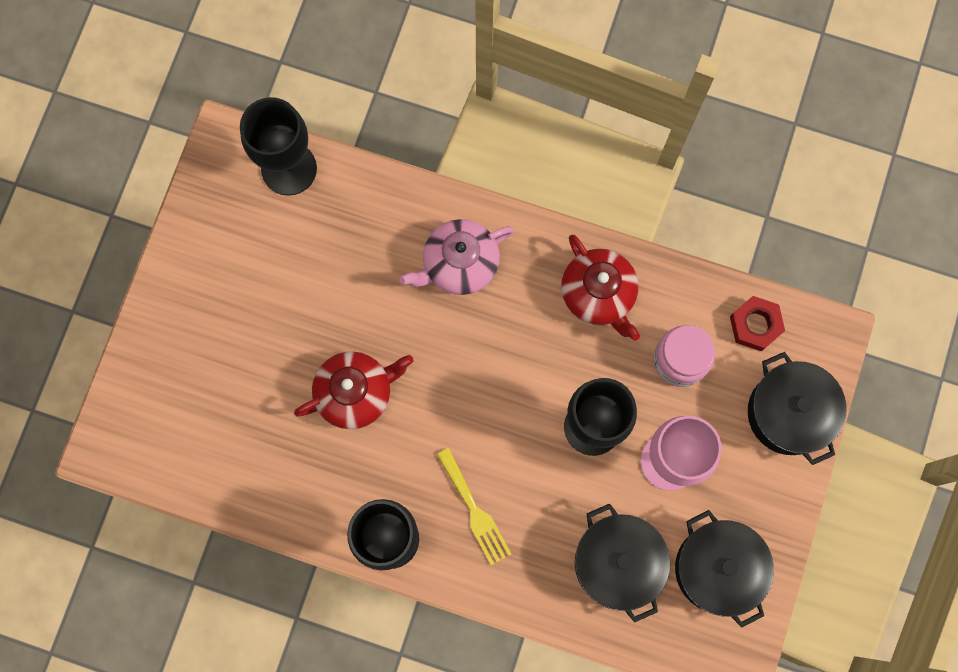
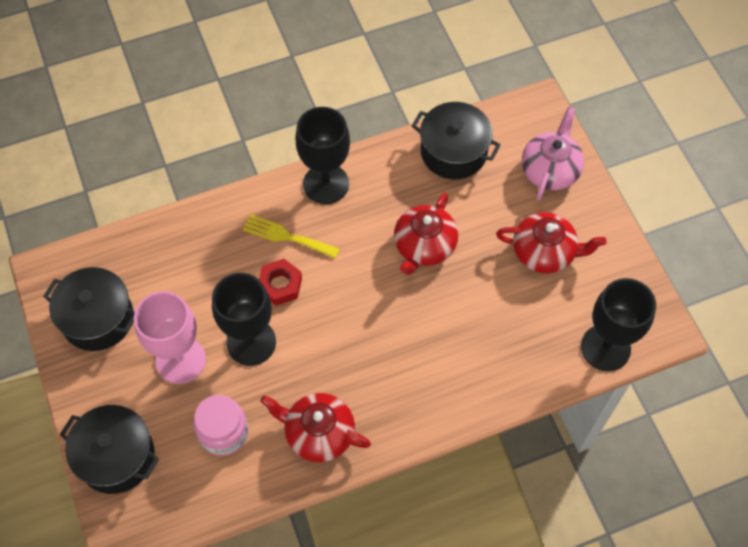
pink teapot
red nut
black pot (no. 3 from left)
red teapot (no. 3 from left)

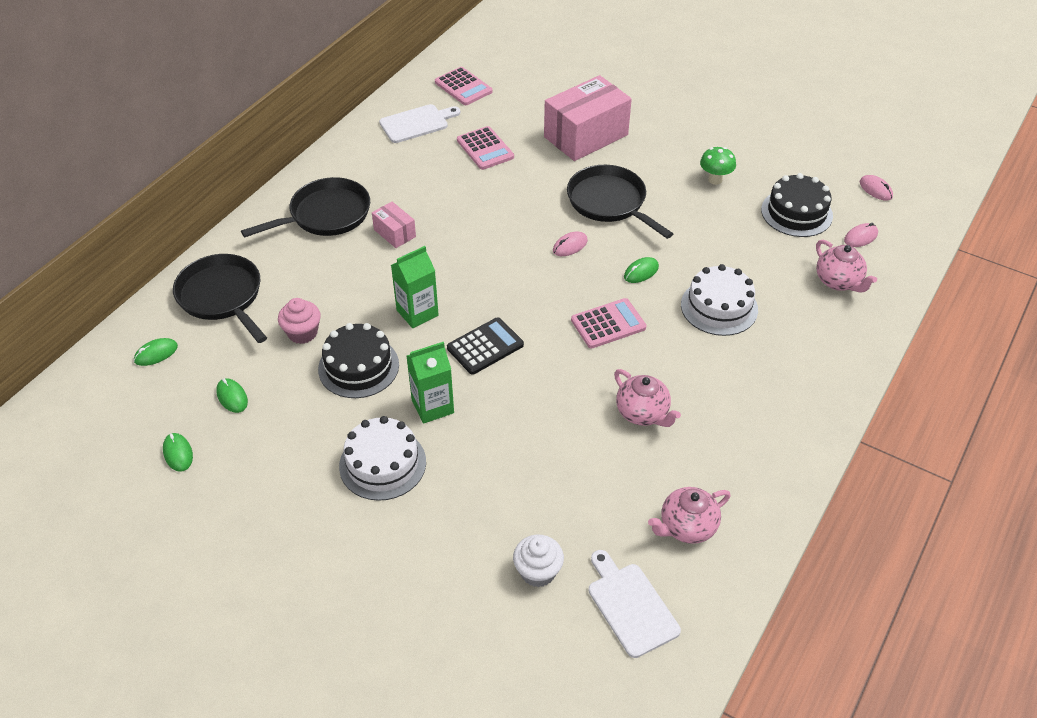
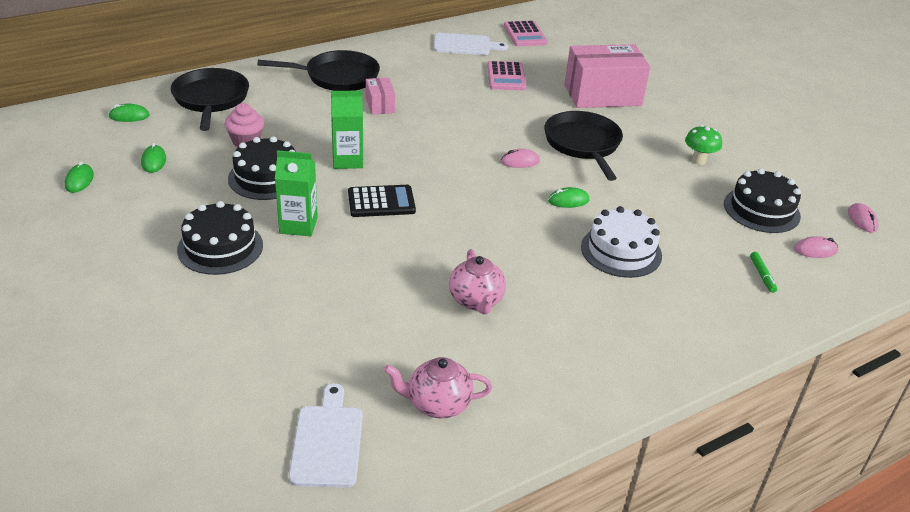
green marker
pink calculator (no. 3 from left in the first image)
black cake (no. 1 from left)
white cupcake

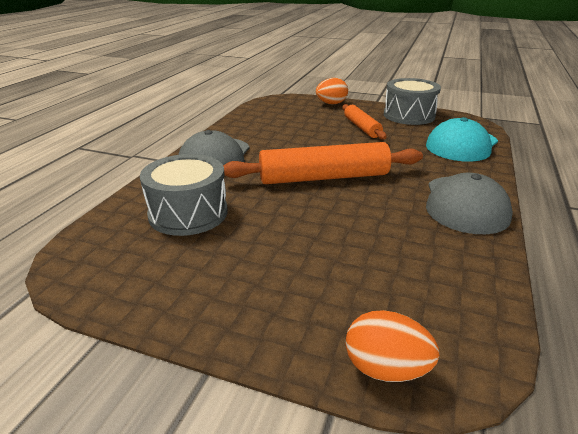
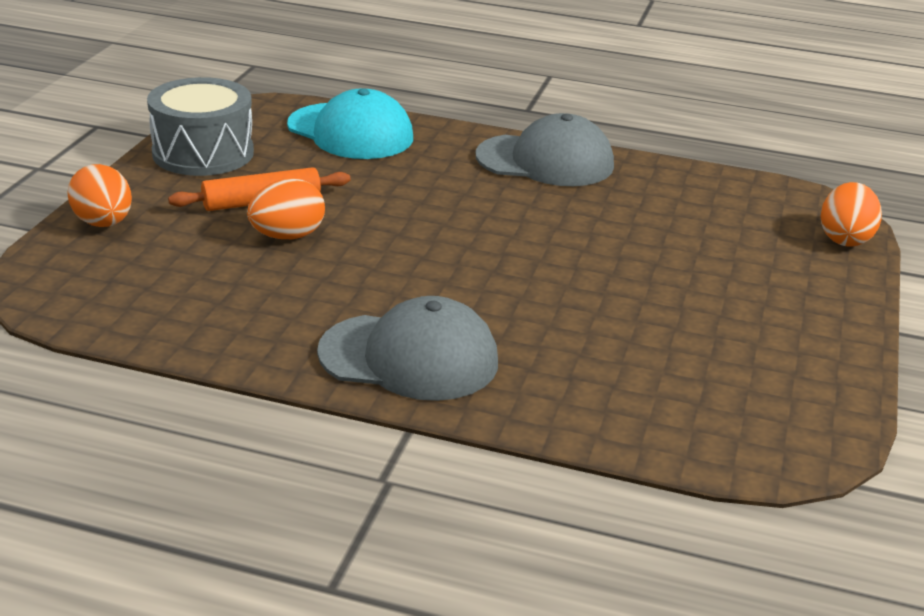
orange rolling pin (no. 1 from left in the first image)
grey drum (no. 1 from left in the first image)
orange egg (no. 2 from left)

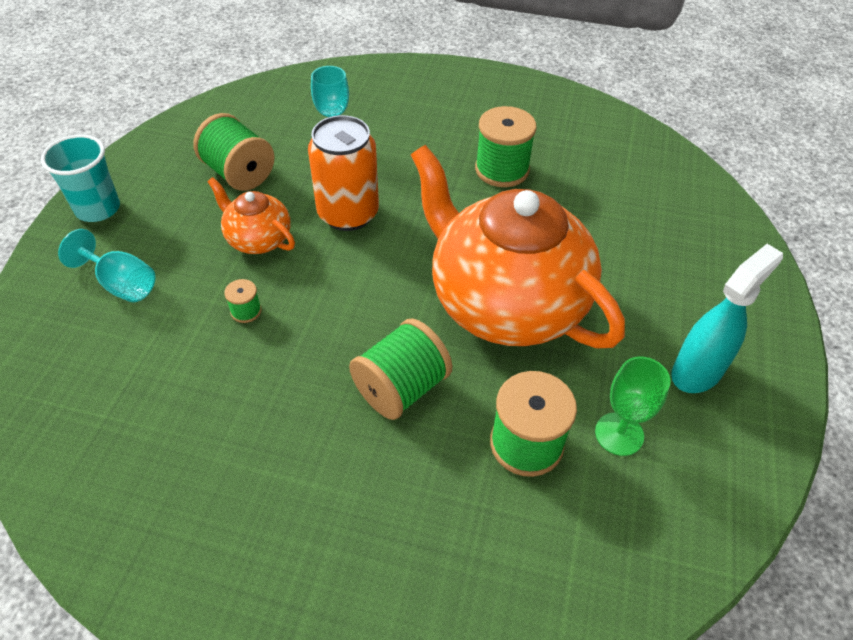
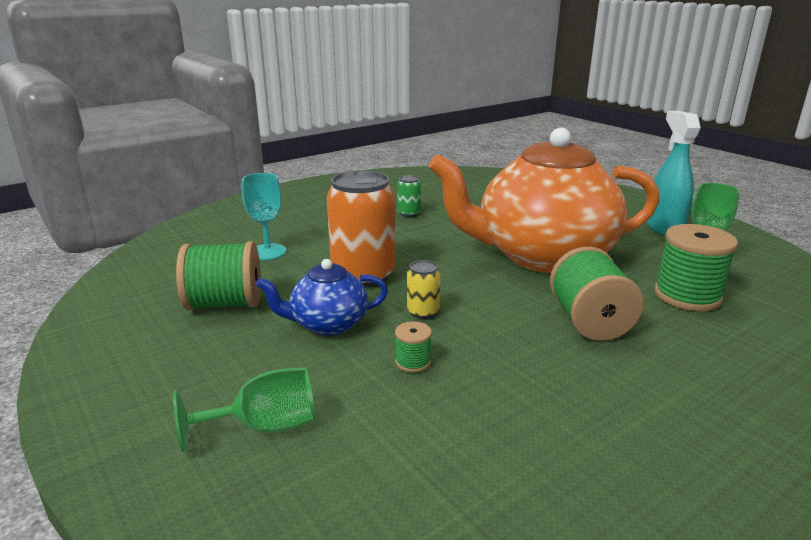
green can
turquoise cup
blue teapot
green goblet (no. 1 from left)
yellow can

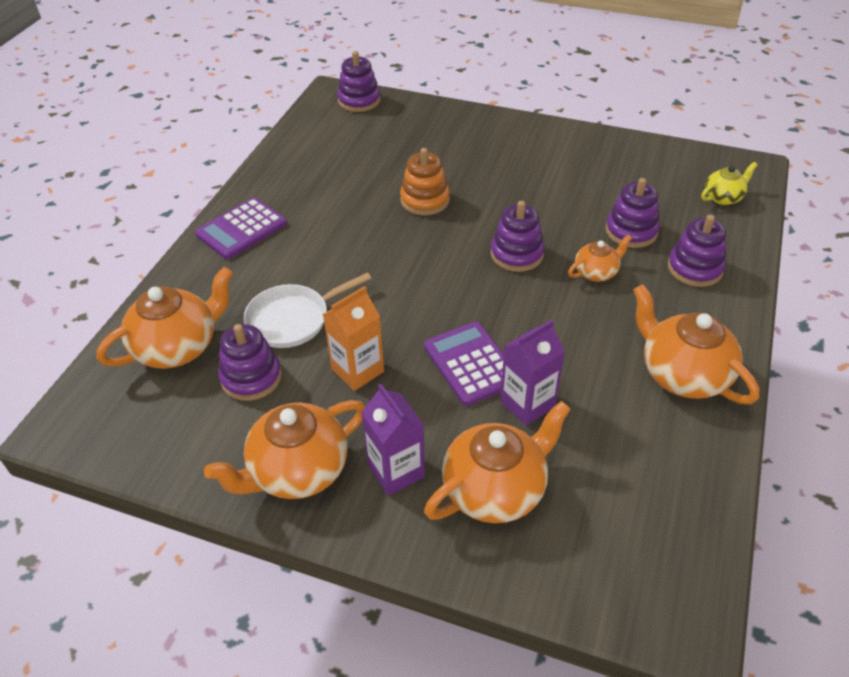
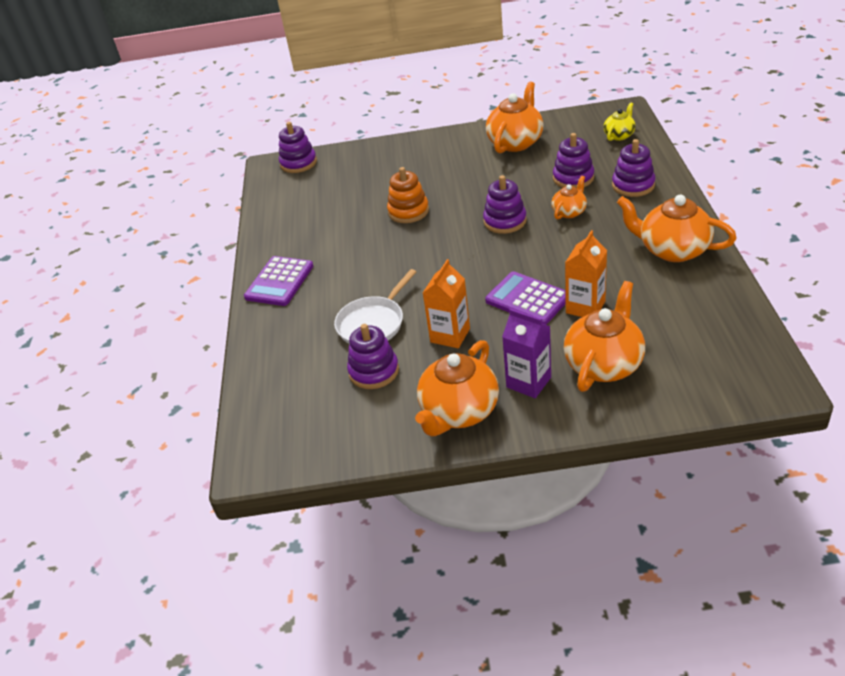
orange teapot (no. 2 from left)
orange carton (no. 2 from left)

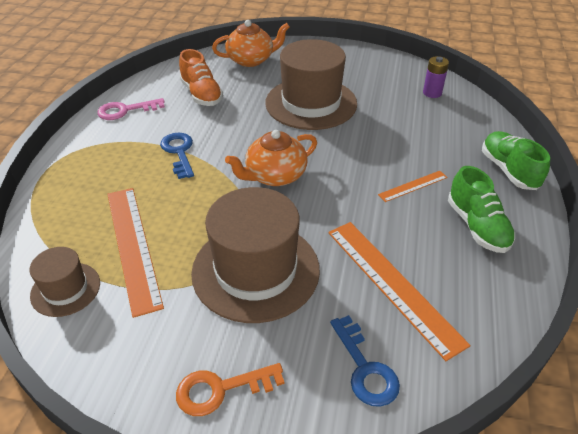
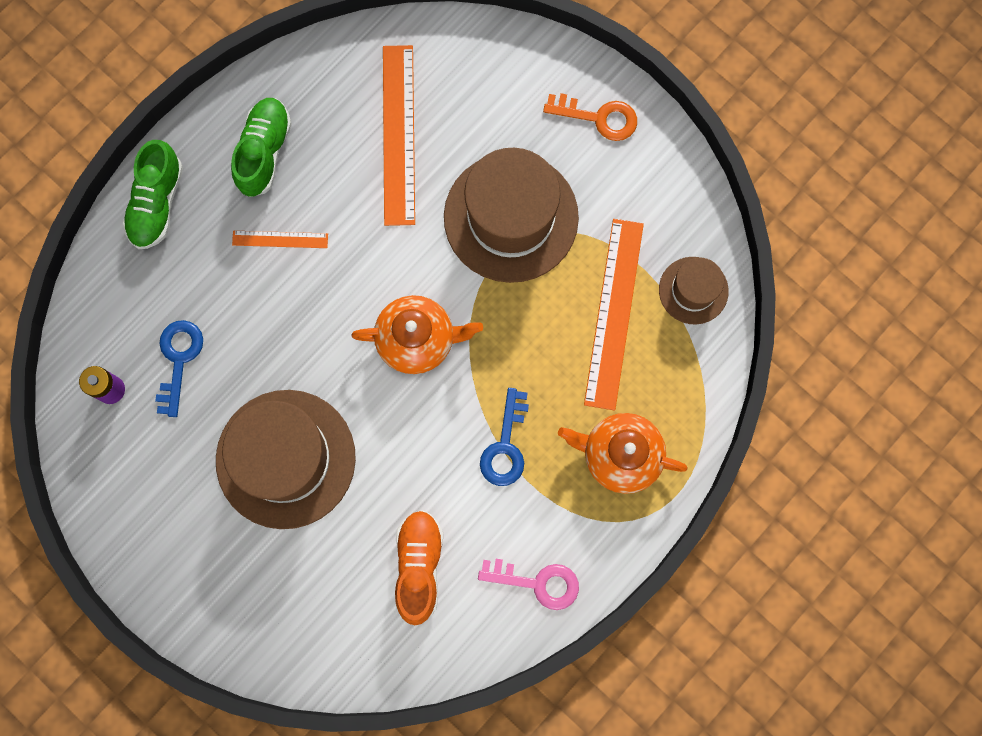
orange teapot (no. 2 from left)
blue key (no. 1 from left)

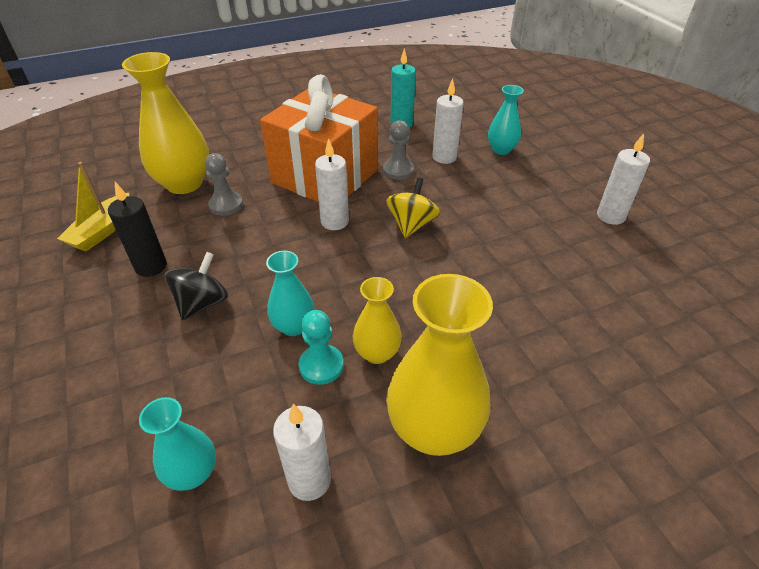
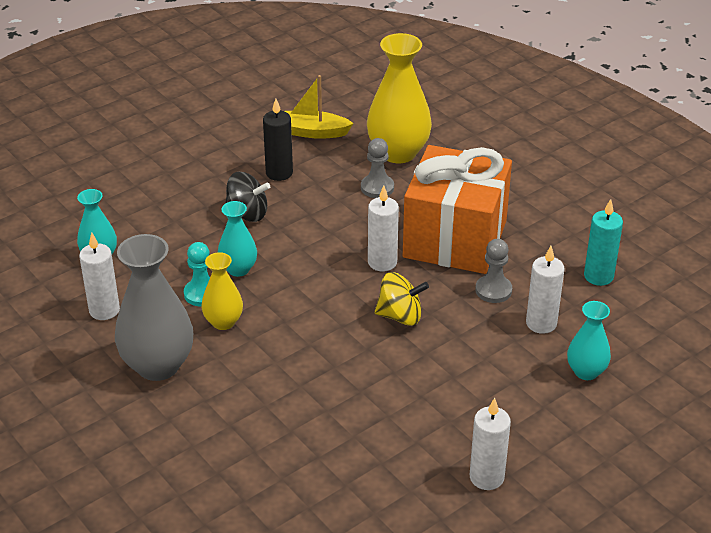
grey vase

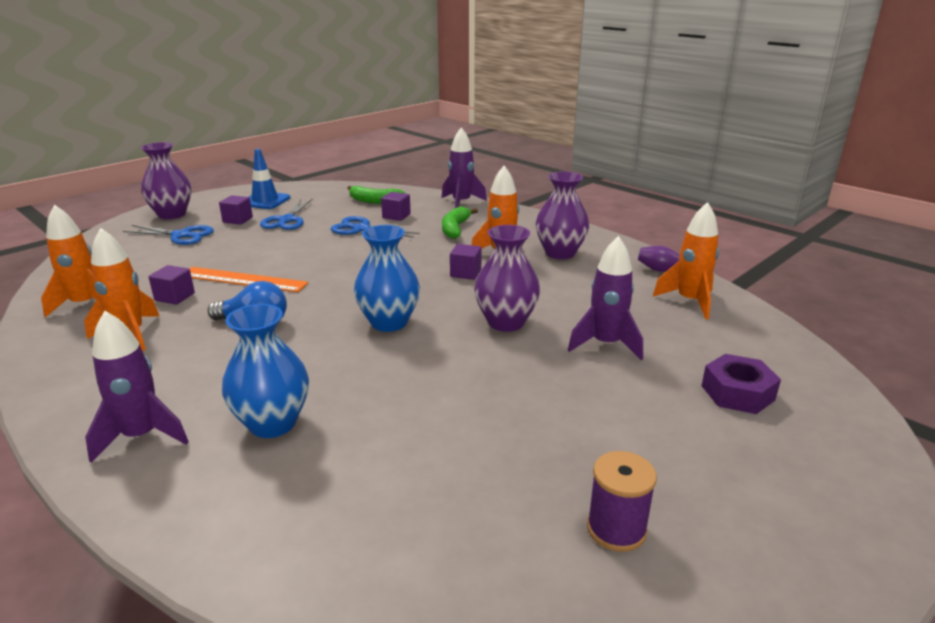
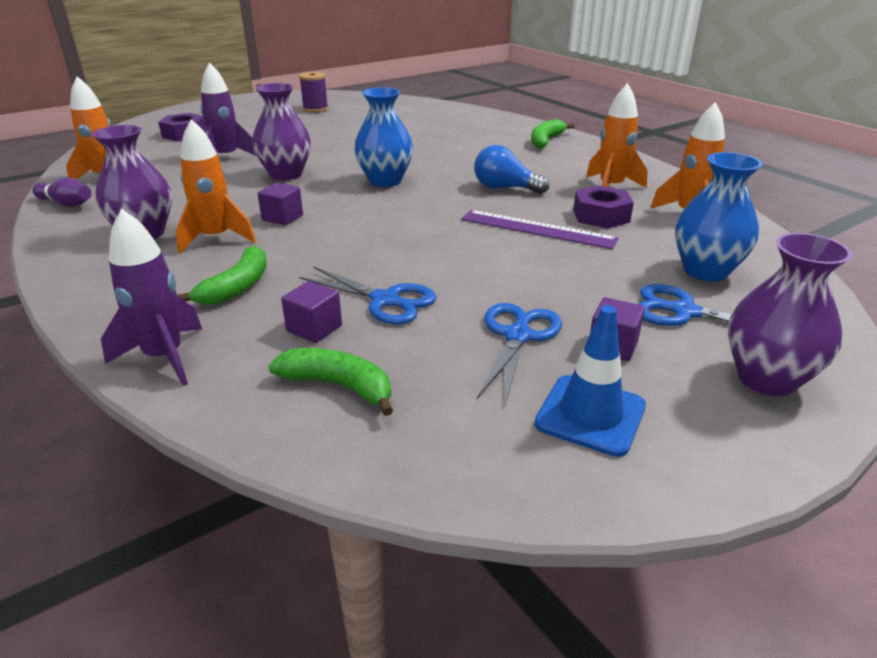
purple nut (no. 2 from left)
purple ruler
blue vase (no. 2 from left)
green banana (no. 3 from left)

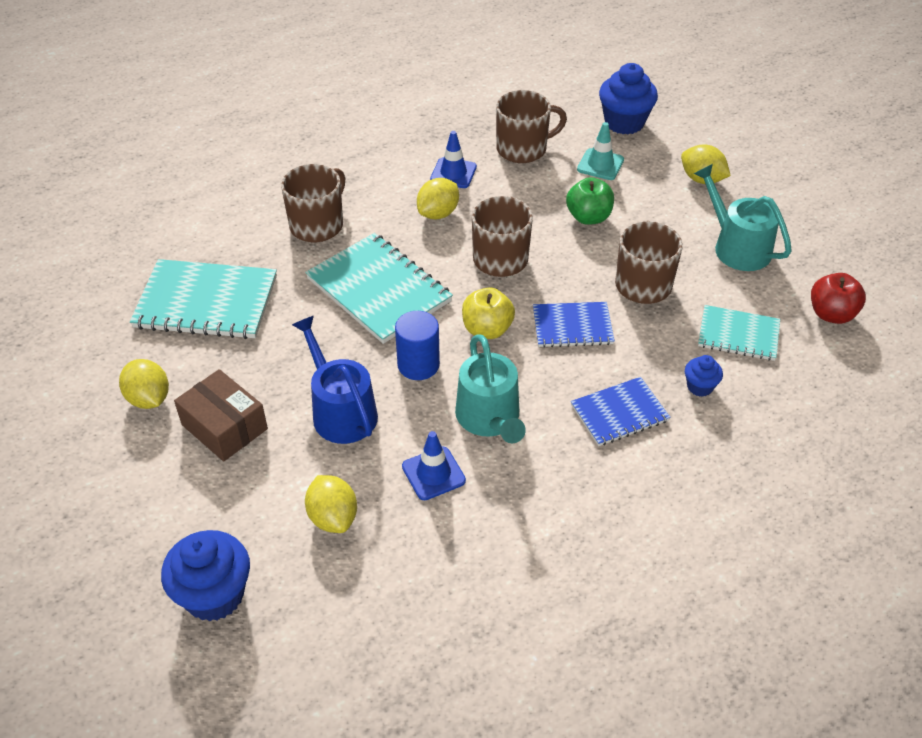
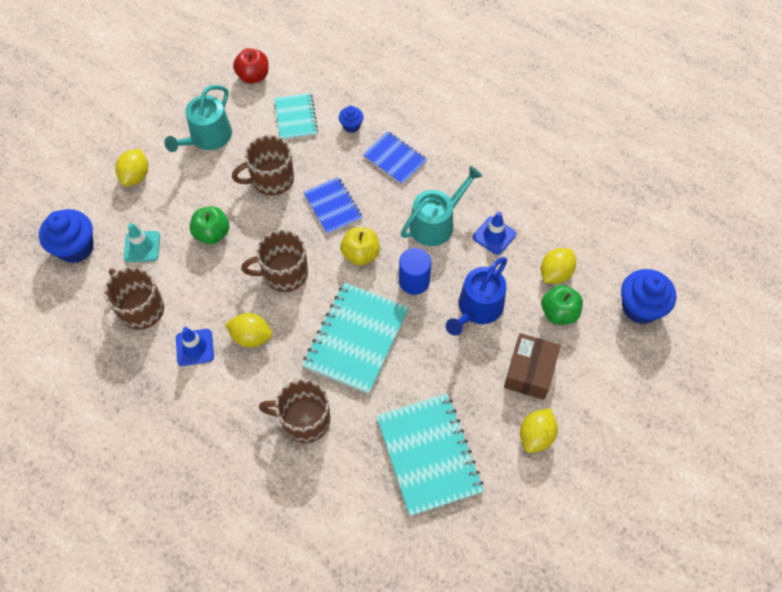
green apple (no. 2 from left)

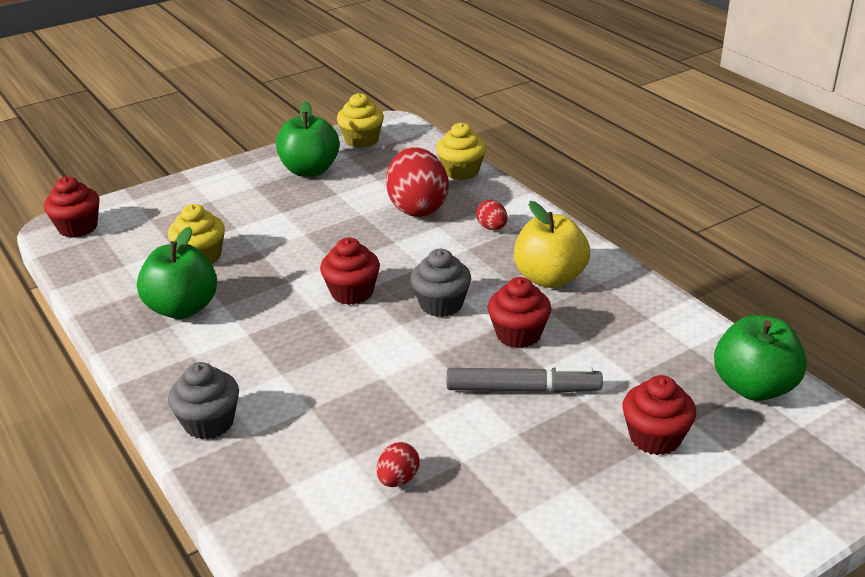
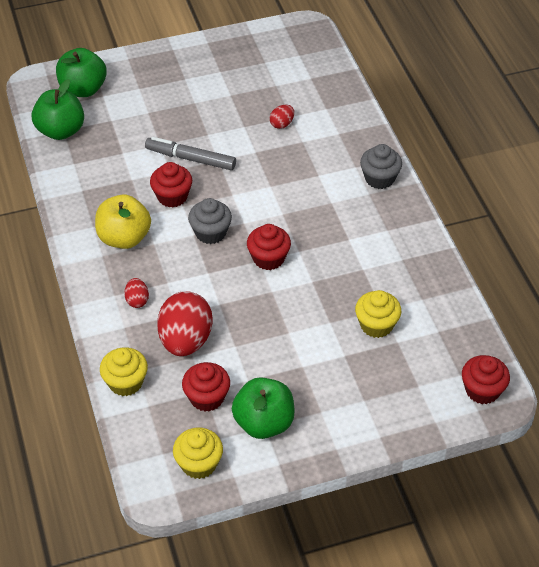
green apple (no. 2 from left)
red cupcake (no. 2 from left)

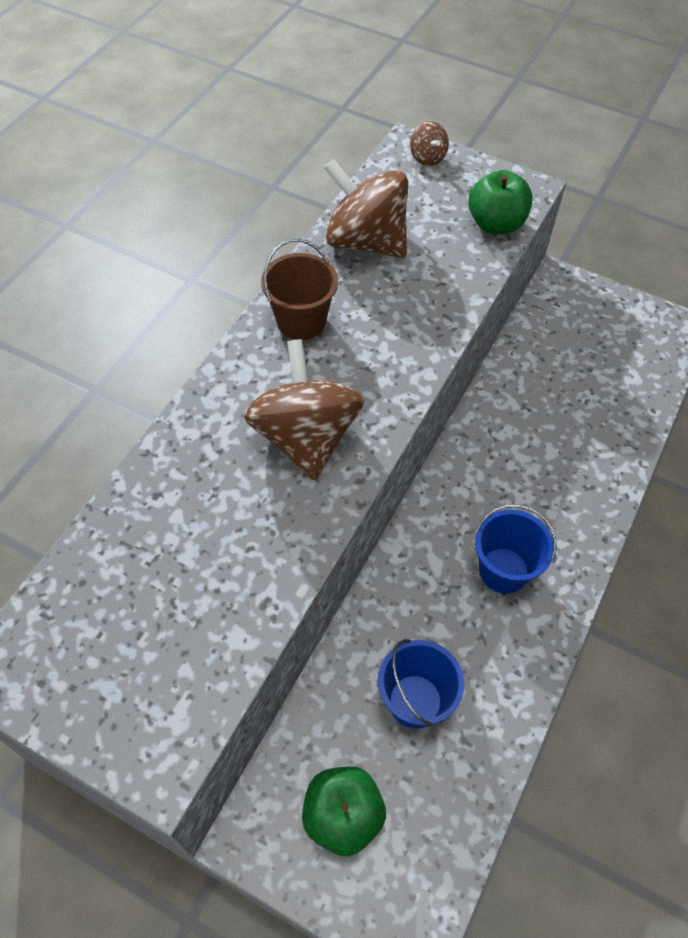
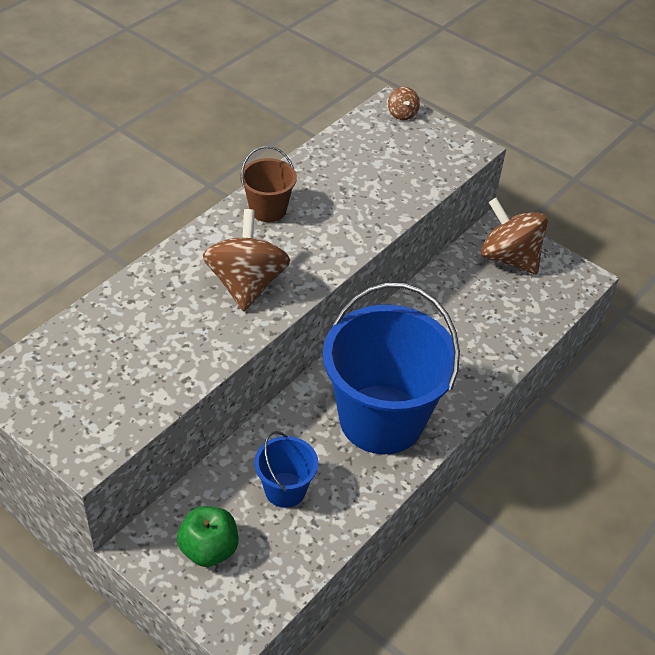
brown spinning top (no. 3 from left)
green apple (no. 2 from left in the first image)
blue bucket (no. 2 from left)

